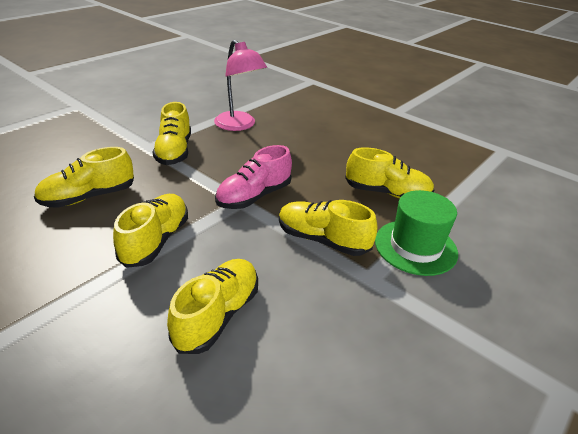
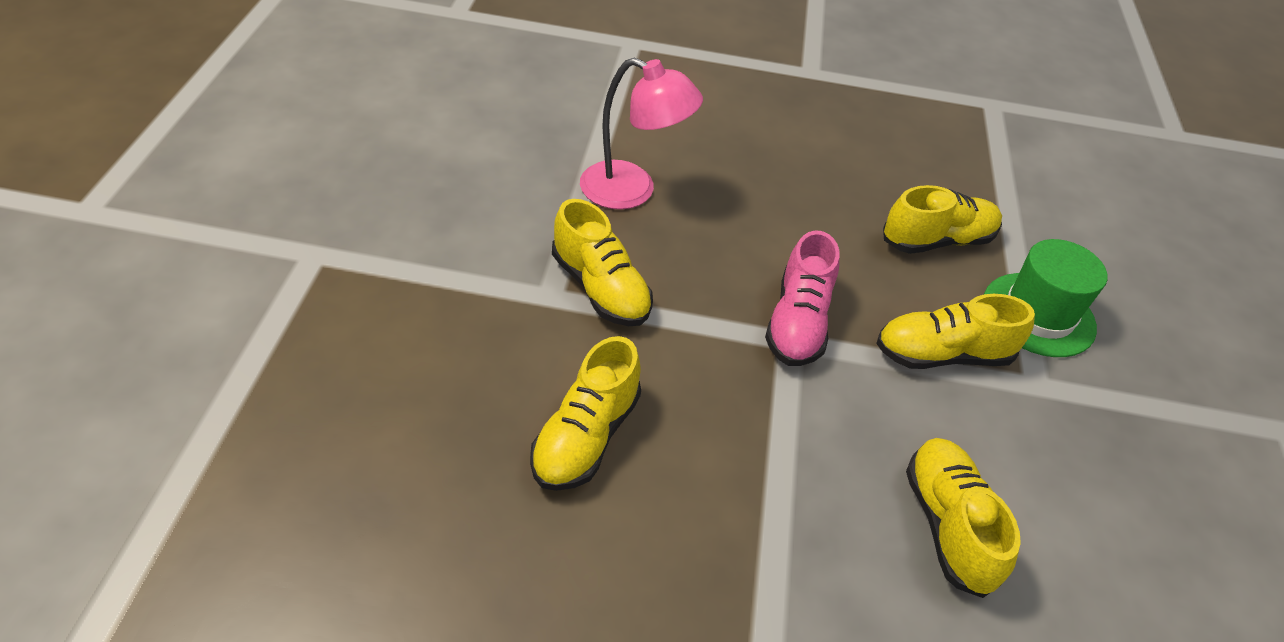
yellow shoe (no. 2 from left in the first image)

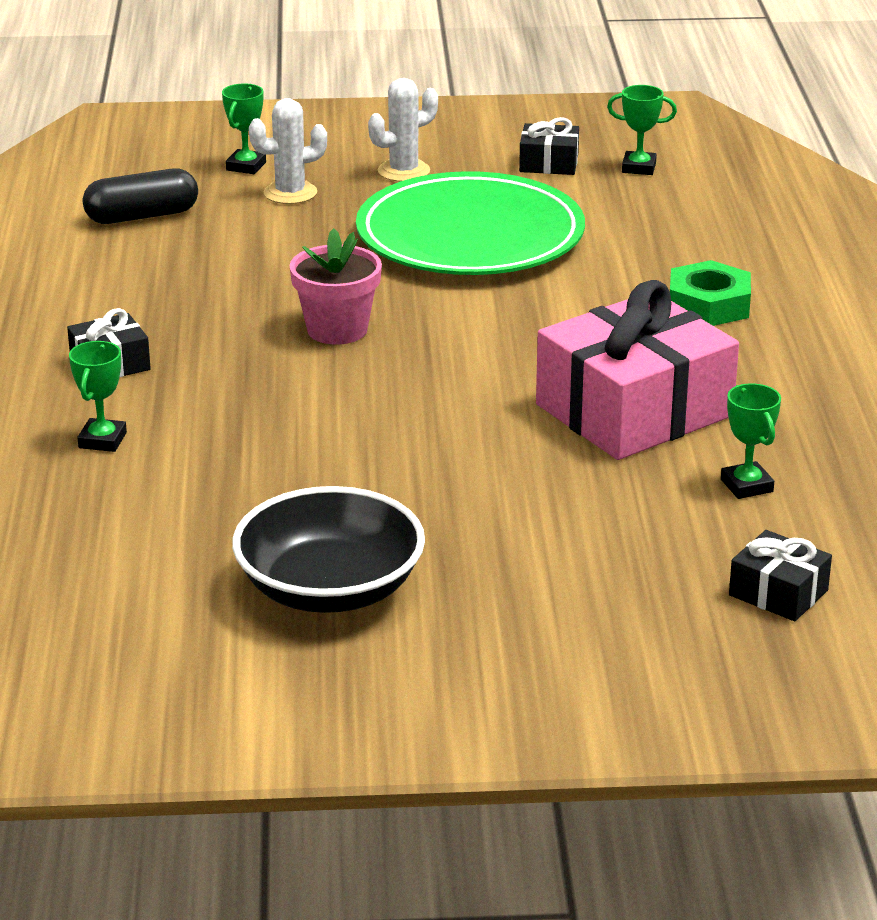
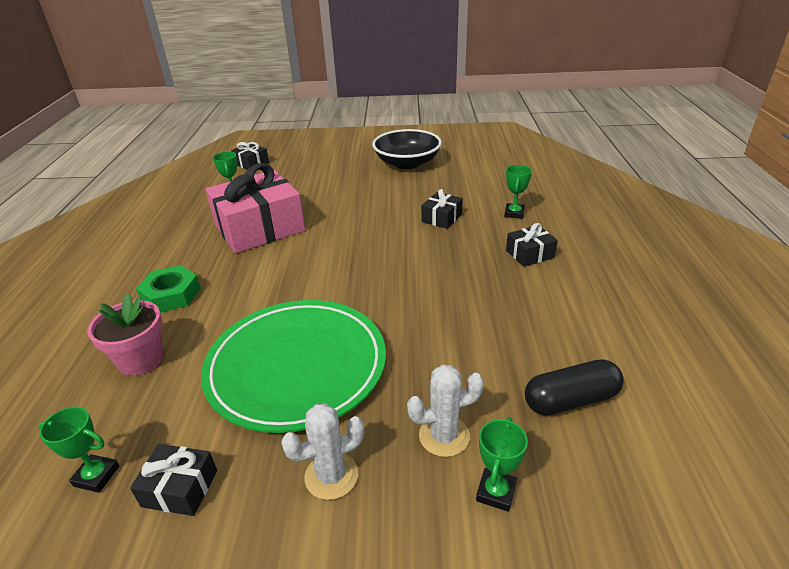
pink flower pot
black gift (no. 3 from left)

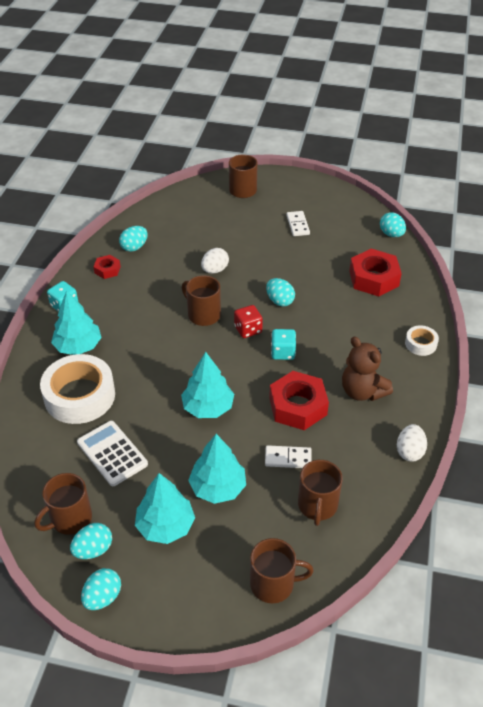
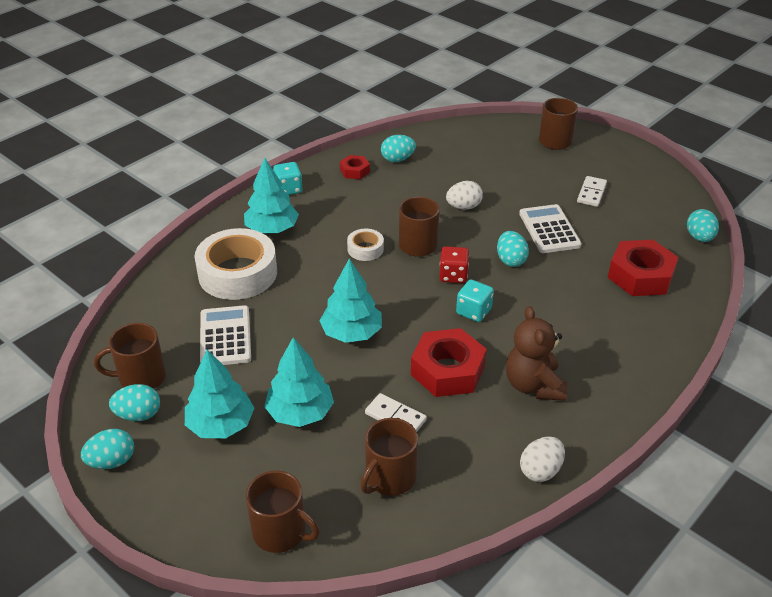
white tape (no. 2 from left)
white calculator (no. 2 from left)

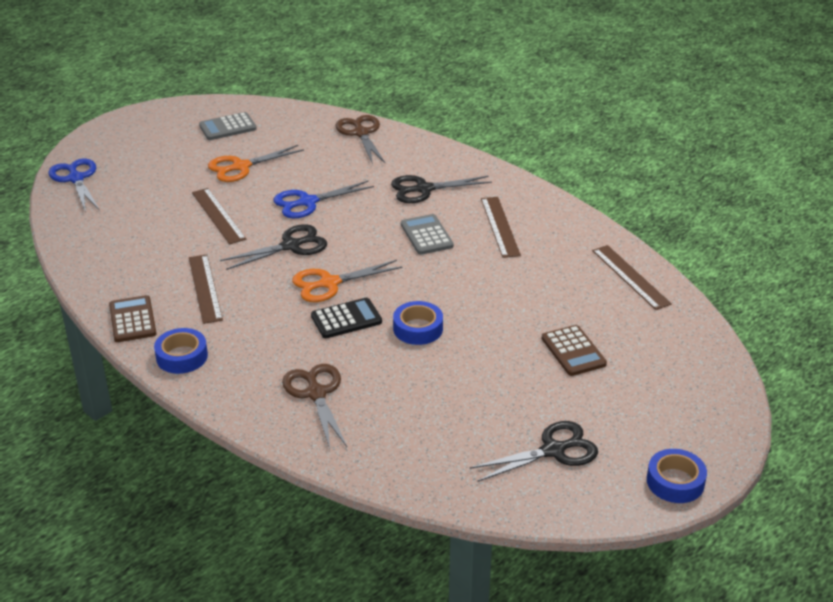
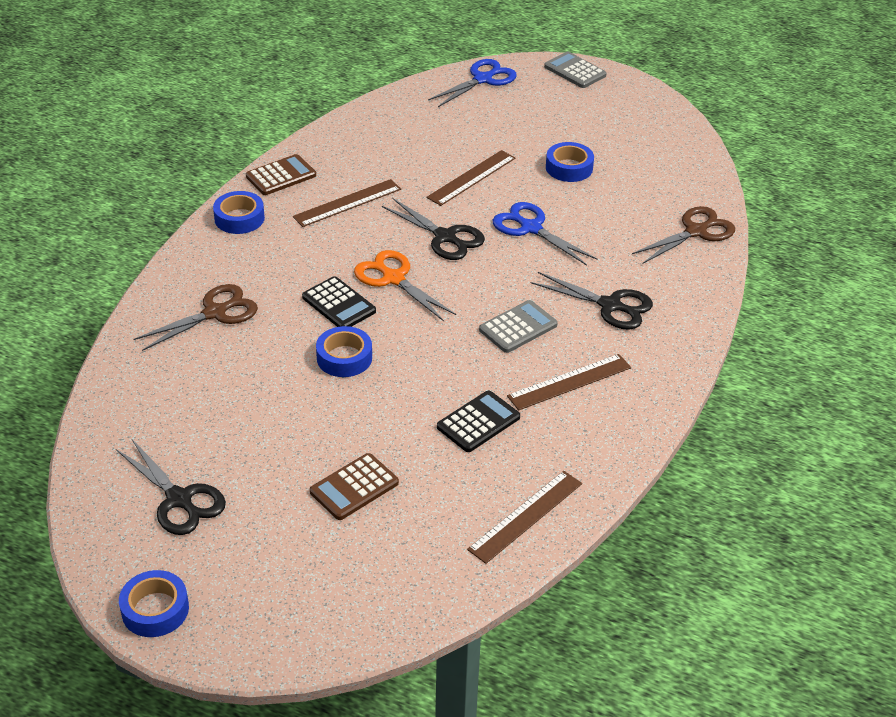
grey calculator (no. 2 from left)
blue tape (no. 4 from left)
black scissors (no. 3 from left)
black calculator (no. 2 from left)

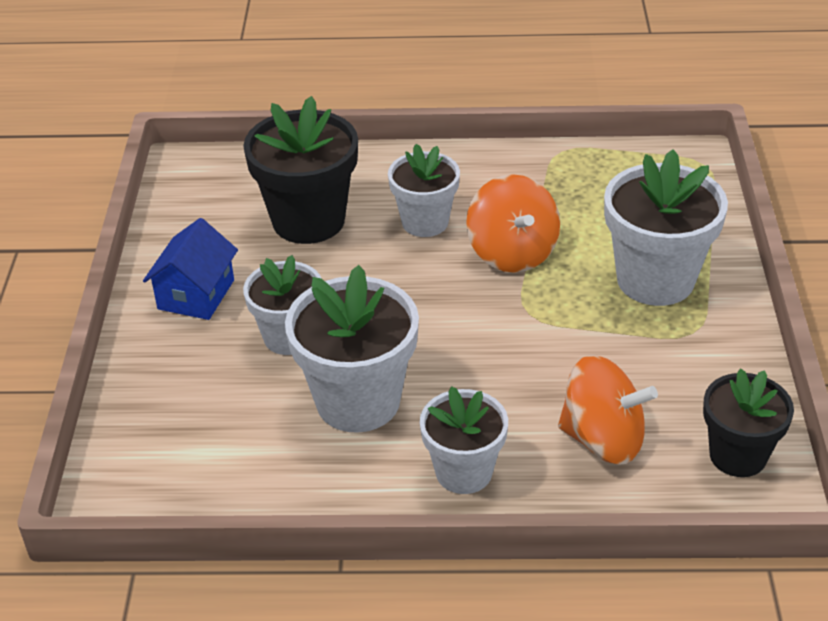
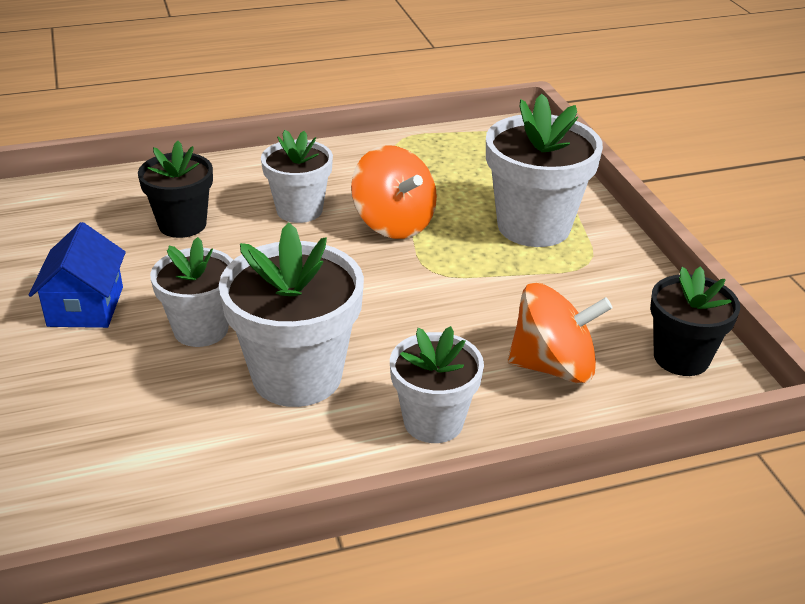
black flower pot (no. 1 from left)

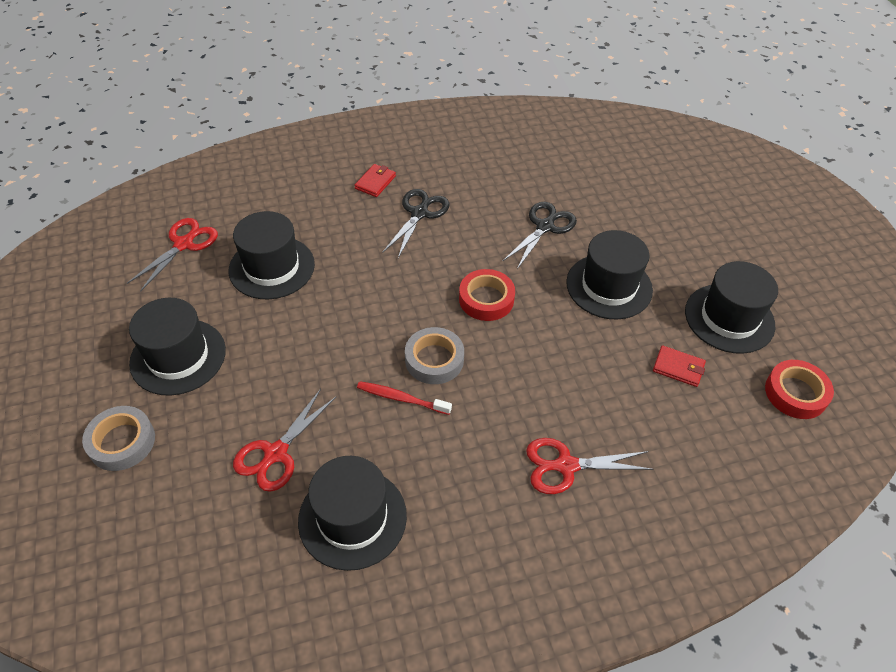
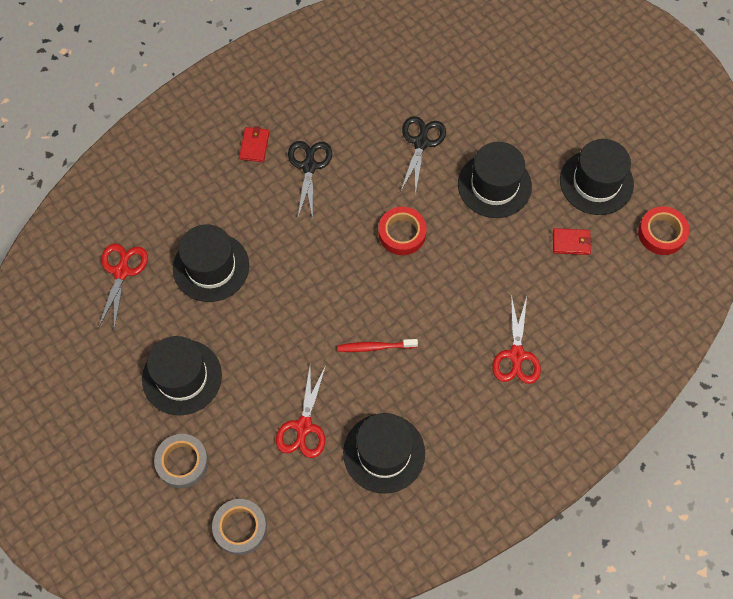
grey tape (no. 2 from left)
red scissors (no. 3 from left)

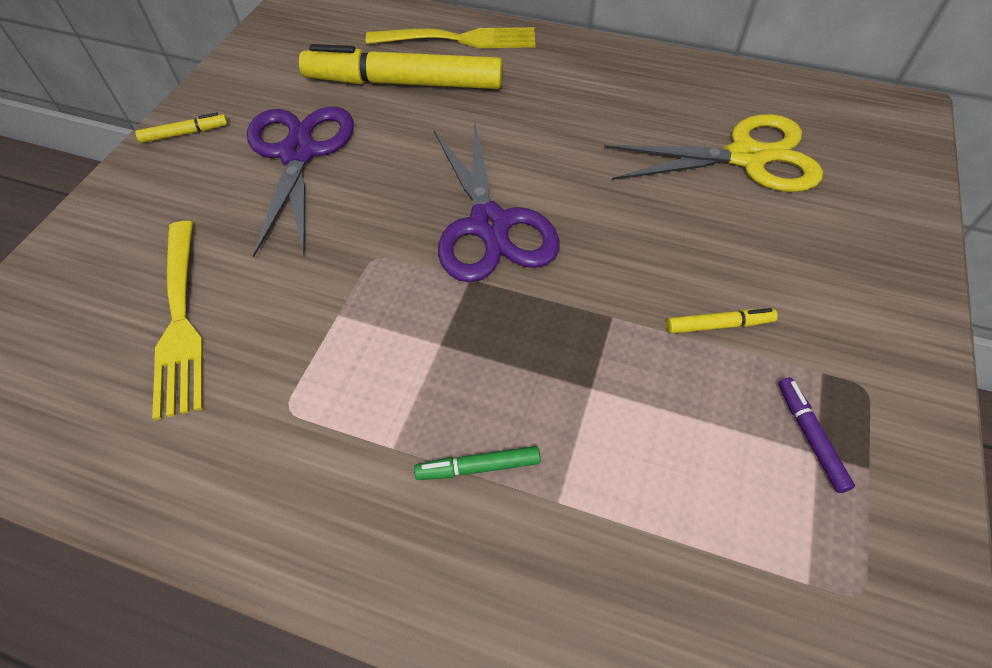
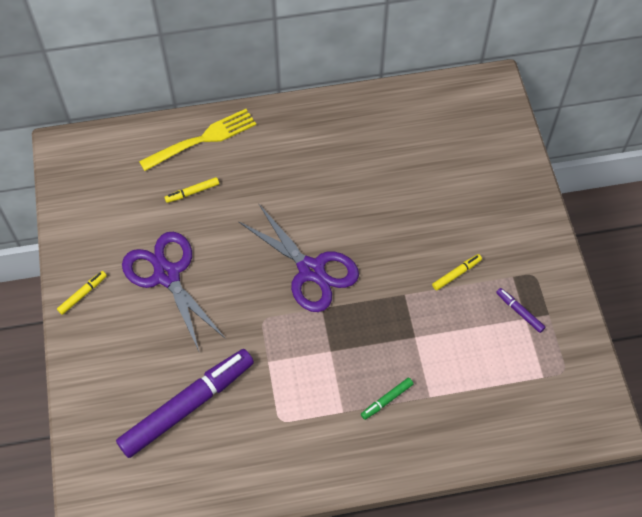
yellow marker (no. 2 from left)
yellow scissors
purple marker (no. 1 from left)

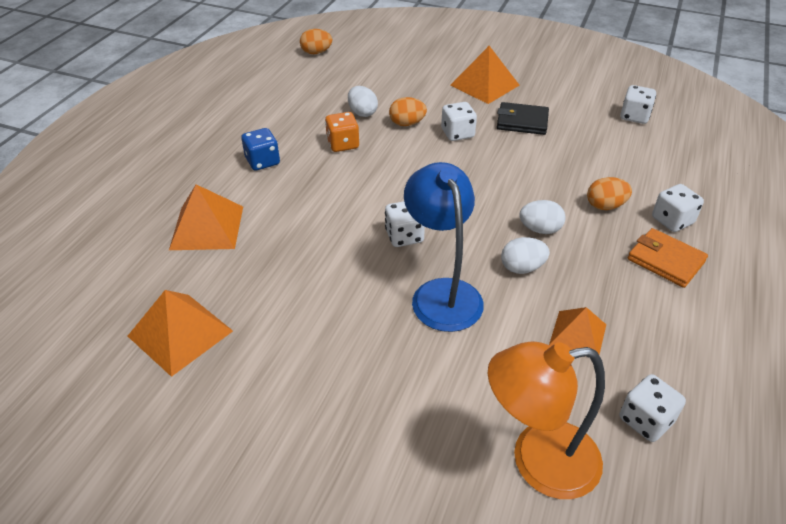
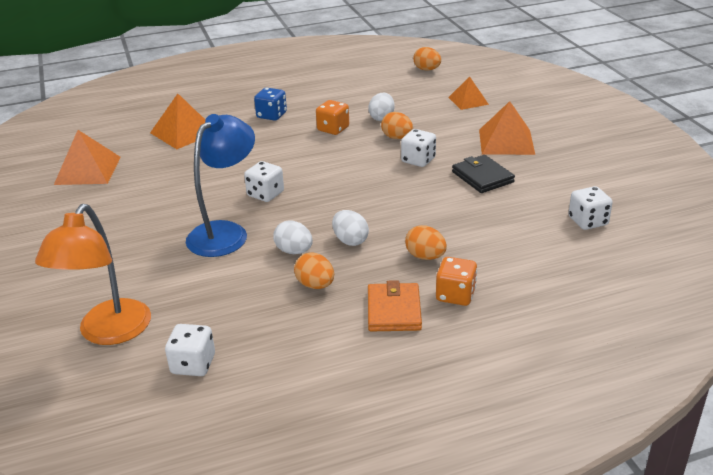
orange dice (no. 2 from left)
orange pyramid (no. 3 from left)
orange lamp
orange egg (no. 1 from left)

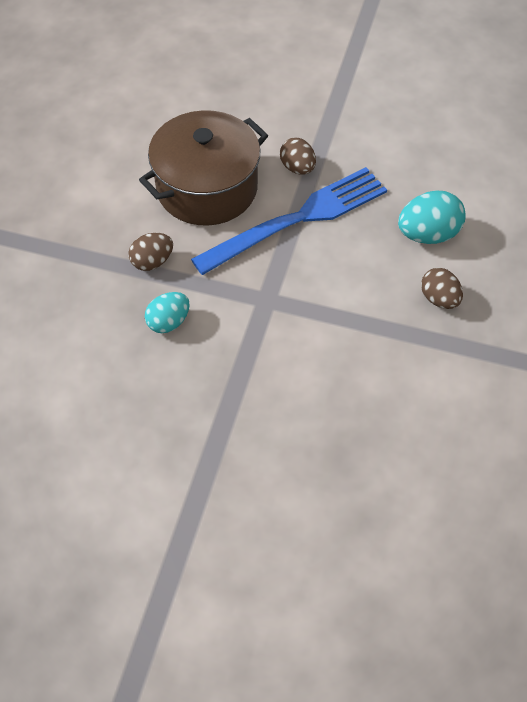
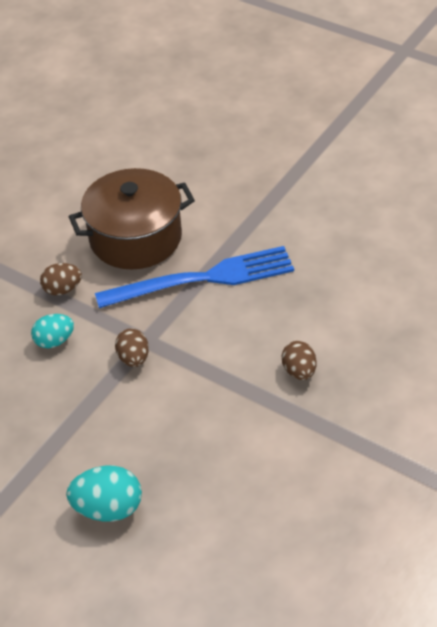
brown egg (no. 2 from left)
turquoise egg (no. 2 from left)

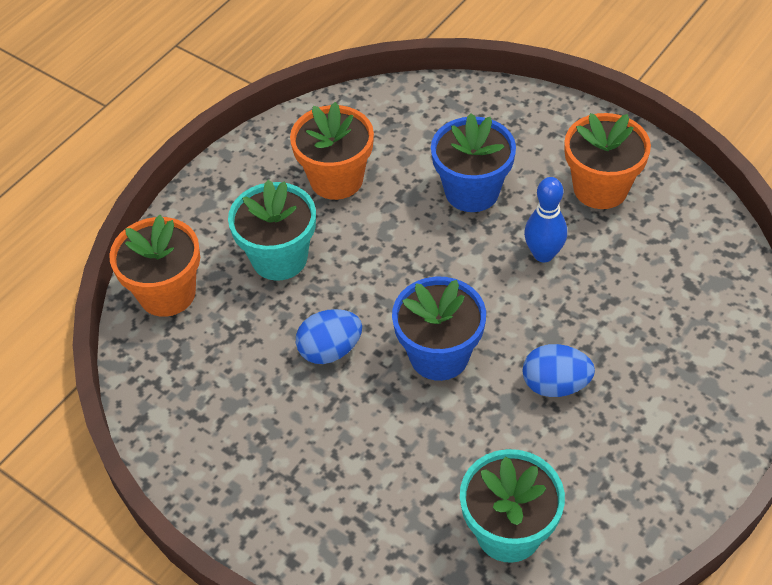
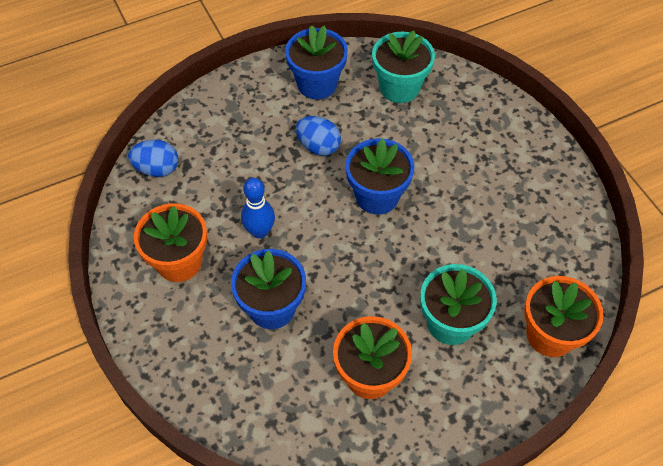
blue egg (no. 1 from left)
blue flower pot (no. 2 from left)

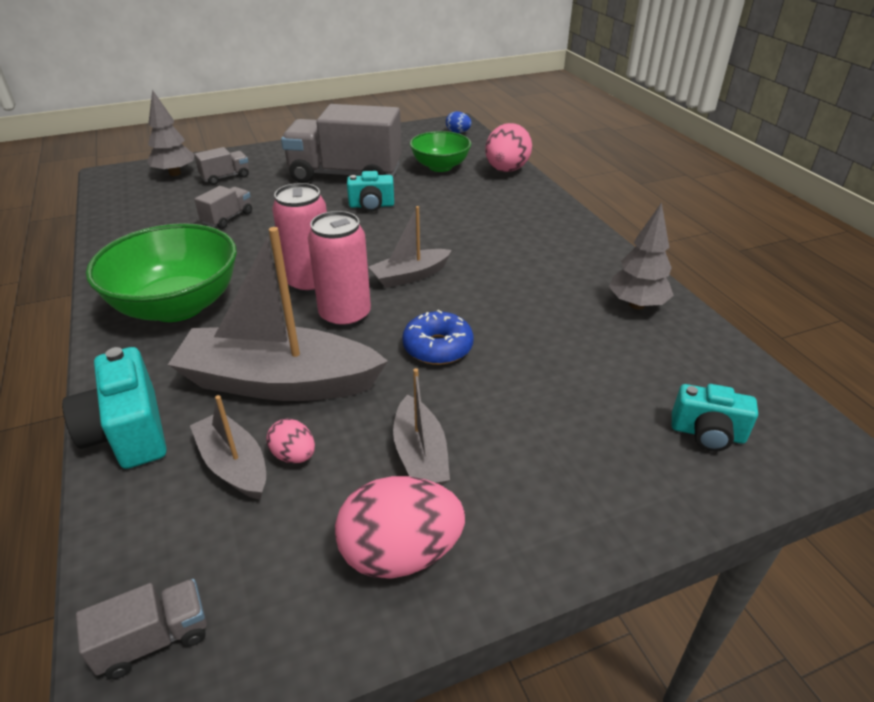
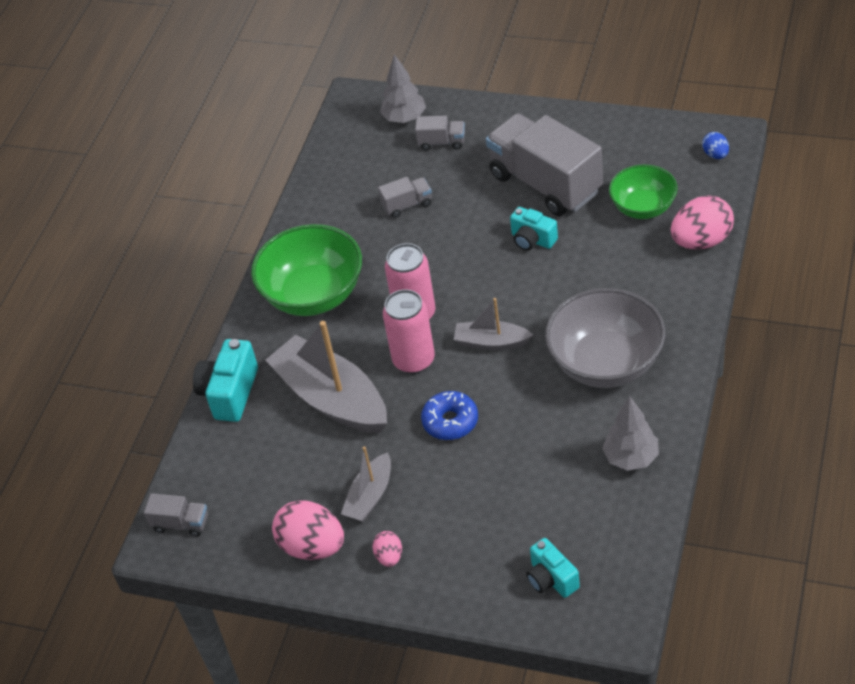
grey boat (no. 1 from left in the first image)
pink egg (no. 2 from left)
grey bowl

